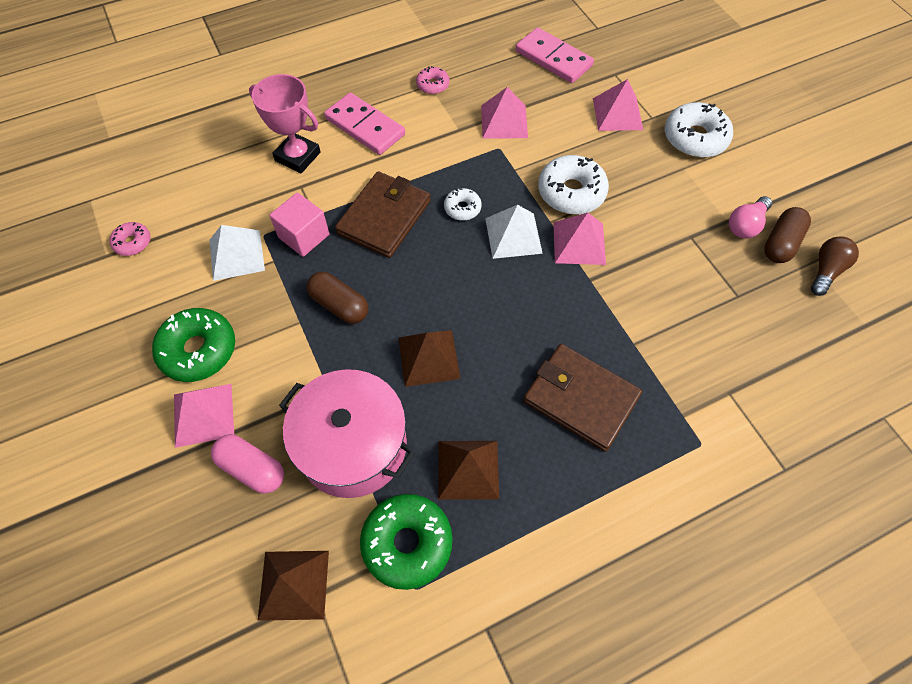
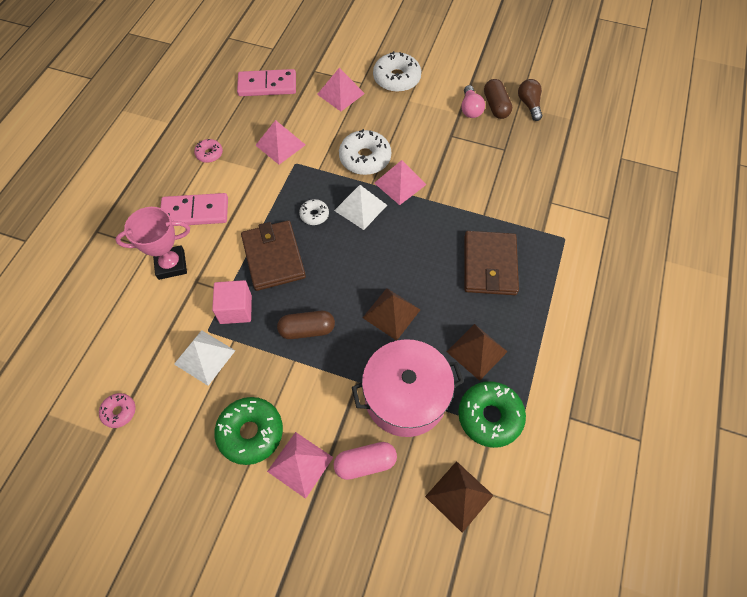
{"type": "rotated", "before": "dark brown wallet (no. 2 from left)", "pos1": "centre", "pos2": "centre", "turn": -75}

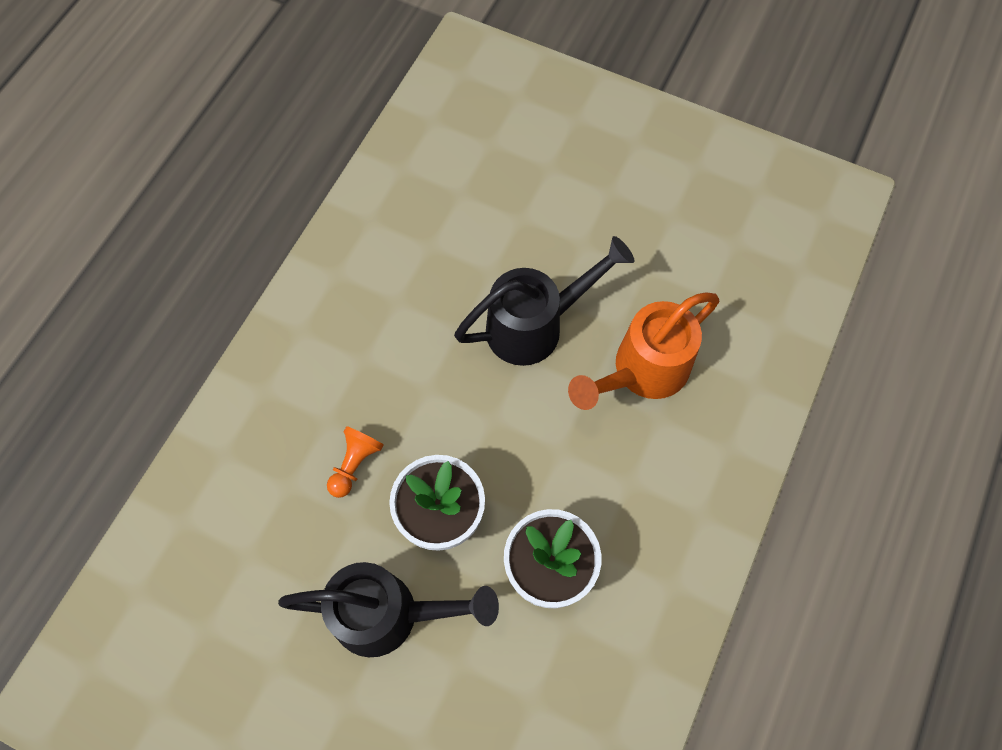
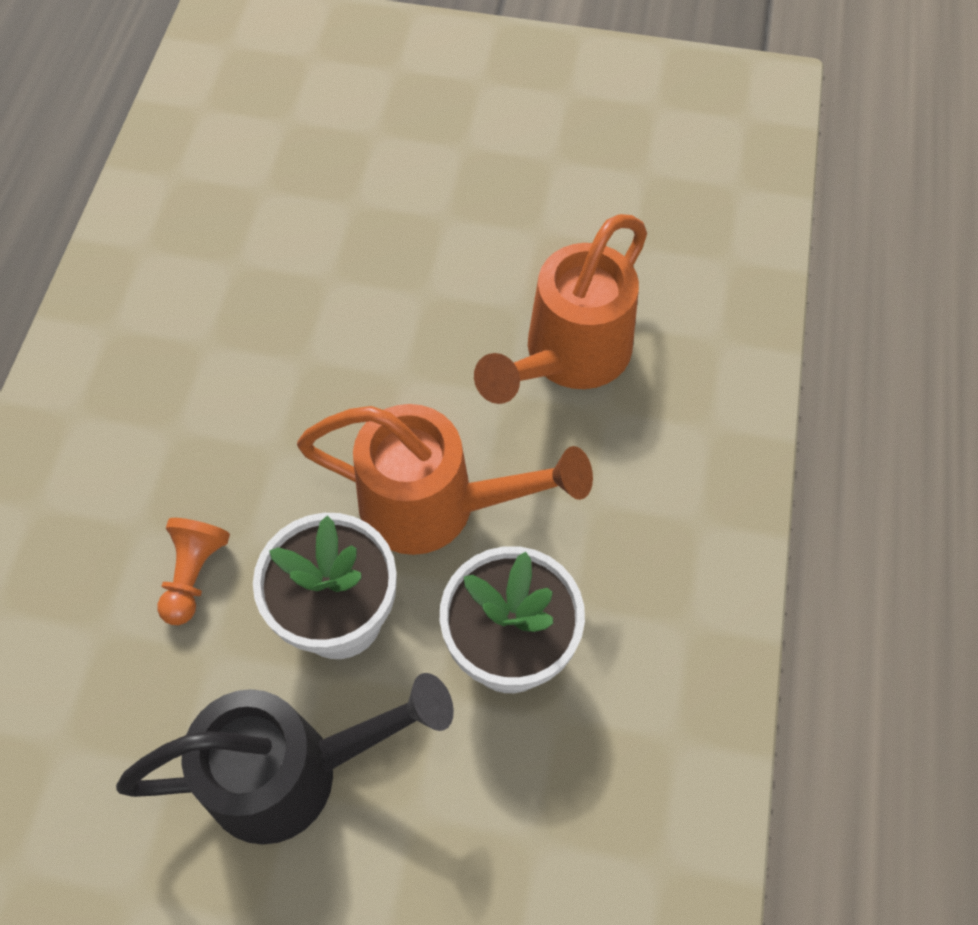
{"type": "new", "after": "orange-coloured watering can (no. 1 from left)", "pos2": "centre"}
{"type": "gone", "before": "jet-black watering can (no. 2 from left)", "pos1": "centre"}

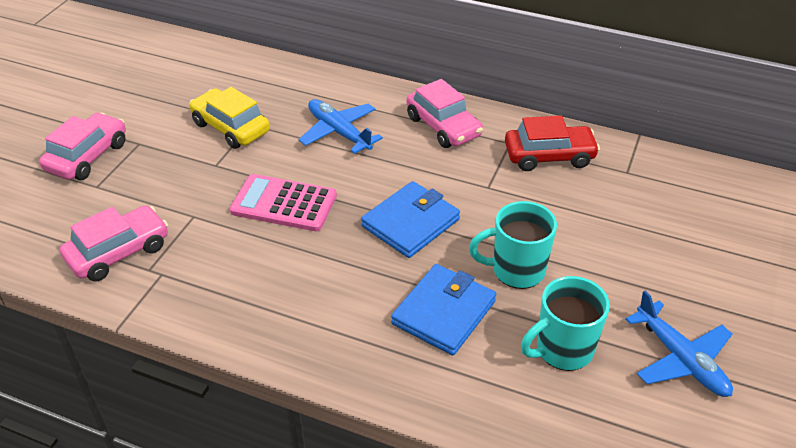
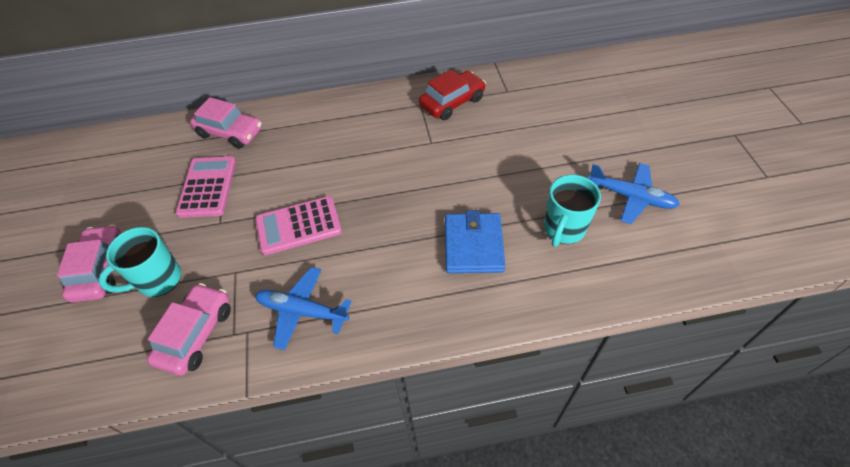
{"type": "shifted", "before": "turquoise coffee mug (no. 1 from left)", "pos1": "centre", "pos2": "middle left"}
{"type": "swapped", "before": "golden toy car", "after": "rose-pink calculator (no. 1 from left)", "pos1": "top left", "pos2": "middle left"}
{"type": "shifted", "before": "rose-pink toy car (no. 3 from left)", "pos1": "top centre", "pos2": "top left"}
{"type": "shifted", "before": "cobalt toy plane (no. 1 from left)", "pos1": "top centre", "pos2": "centre"}
{"type": "gone", "before": "cobalt wallet (no. 1 from left)", "pos1": "centre"}

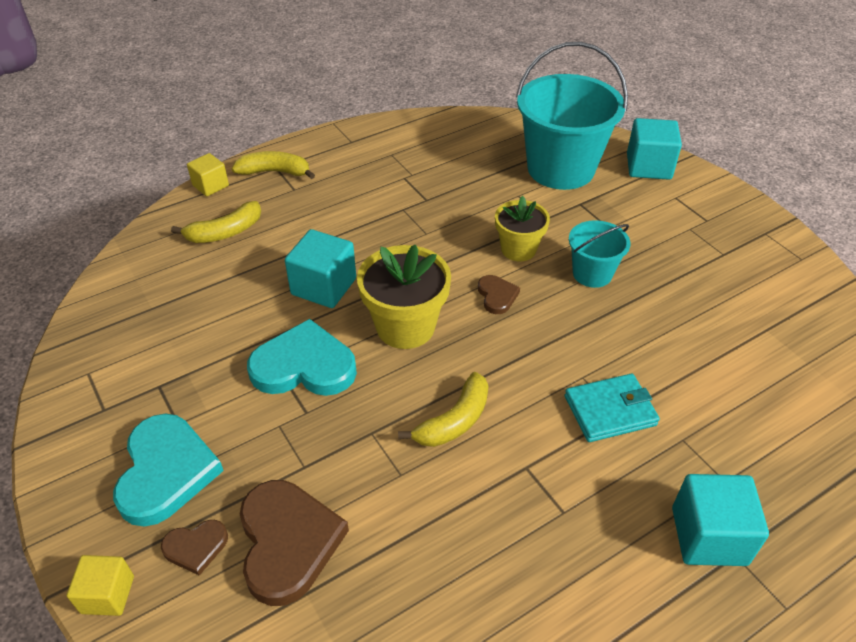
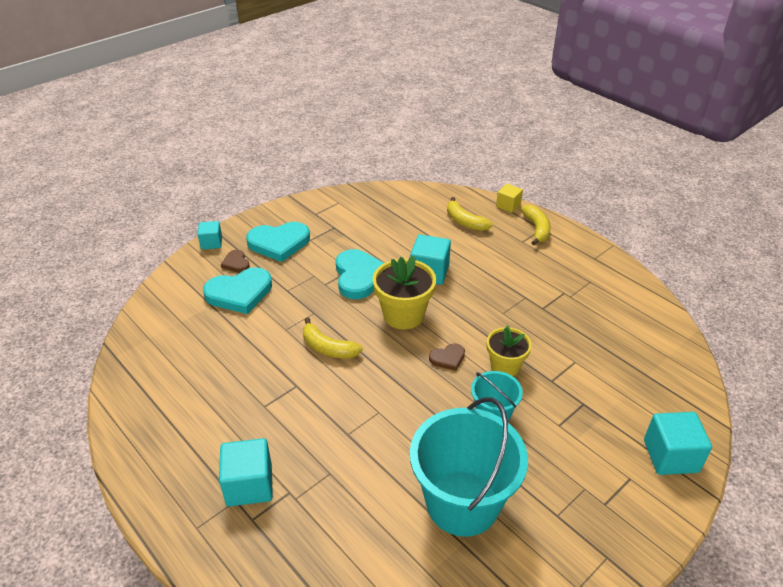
{"type": "repainted", "before": "golden block (no. 1 from left)", "after": "turquoise block (no. 1 from left)", "pos1": "bottom left", "pos2": "middle left"}
{"type": "repainted", "before": "dark brown heart (no. 2 from left)", "after": "turquoise heart (no. 1 from left)", "pos1": "bottom centre", "pos2": "middle left"}
{"type": "shifted", "before": "turquoise pail (no. 1 from left)", "pos1": "top right", "pos2": "bottom centre"}
{"type": "gone", "before": "turquoise wallet", "pos1": "middle right"}

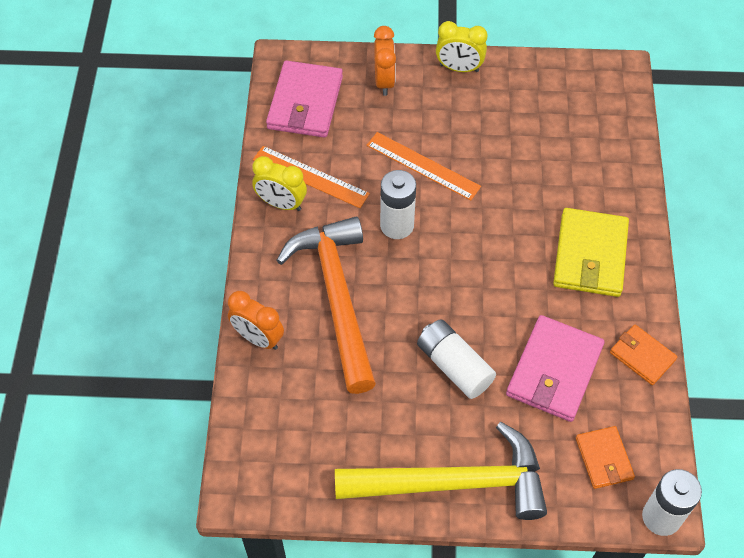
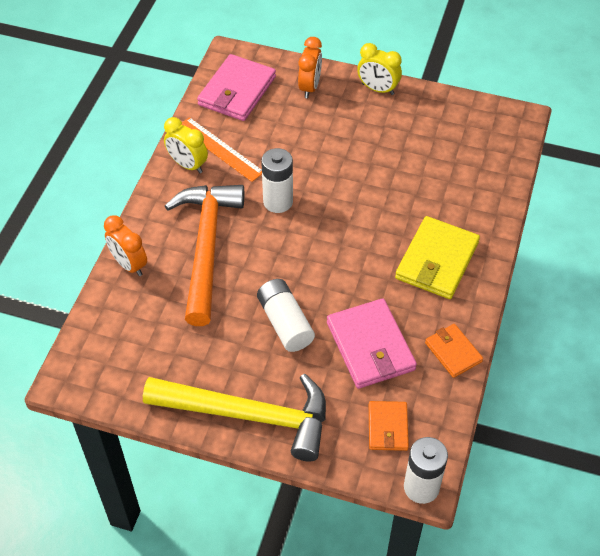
{"type": "rotated", "before": "rose-pink wallet (no. 2 from left)", "pos1": "middle right", "pos2": "centre", "turn": -60}
{"type": "gone", "before": "orange-coloured measuring stick (no. 2 from left)", "pos1": "top centre"}

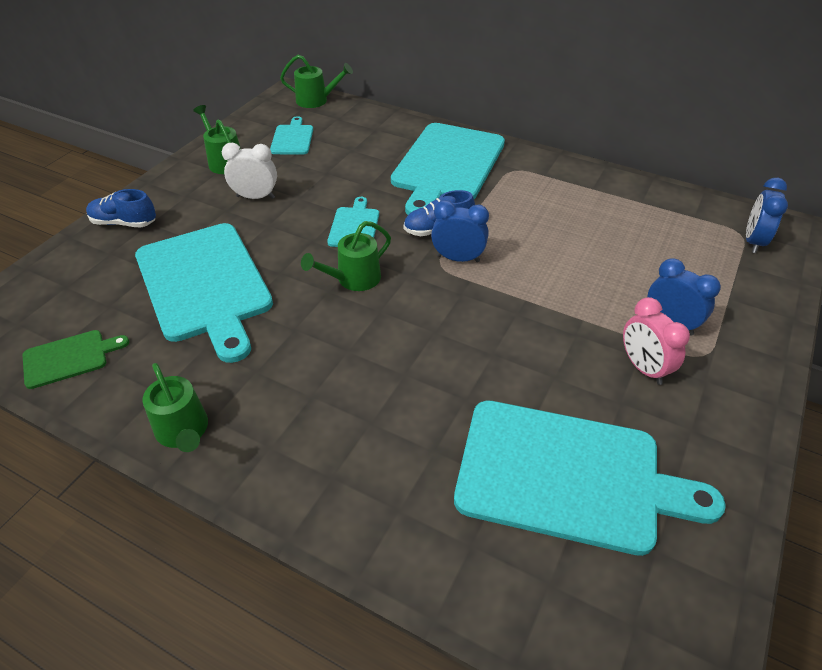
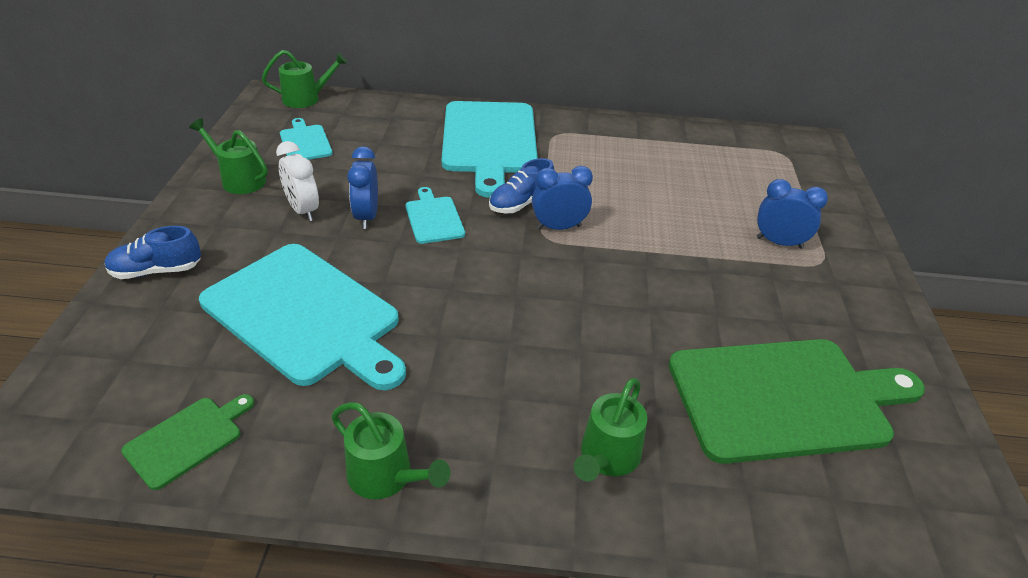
{"type": "rotated", "before": "white clock", "pos1": "top left", "pos2": "top left", "turn": -105}
{"type": "shifted", "before": "cobalt clock (no. 3 from left in the first image)", "after": "cobalt clock (no. 1 from left)", "pos1": "top right", "pos2": "top centre"}
{"type": "shifted", "before": "green watering can (no. 4 from left)", "pos1": "centre", "pos2": "bottom centre"}
{"type": "repainted", "before": "turquoise chopping board (no. 5 from left)", "after": "green chopping board (no. 2 from left)", "pos1": "bottom right", "pos2": "bottom right"}
{"type": "gone", "before": "rose-pink clock", "pos1": "middle right"}

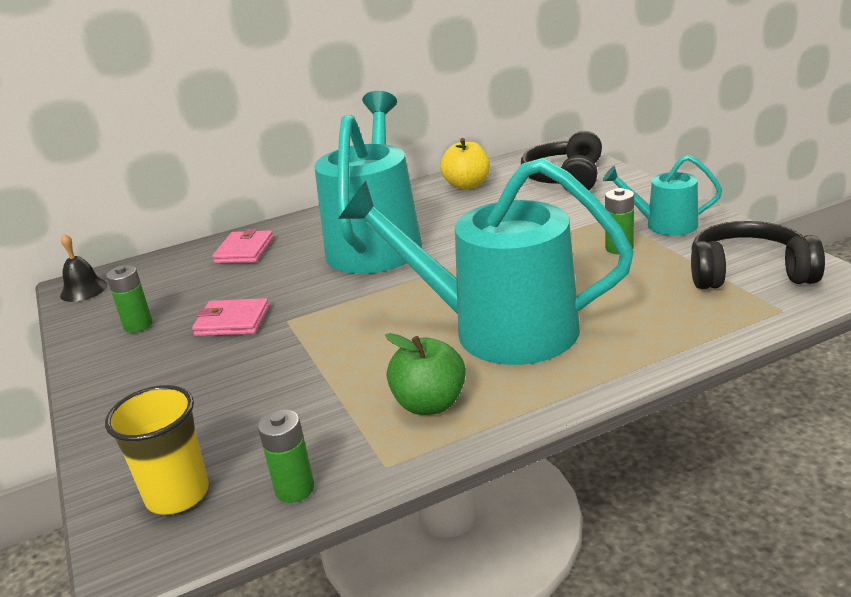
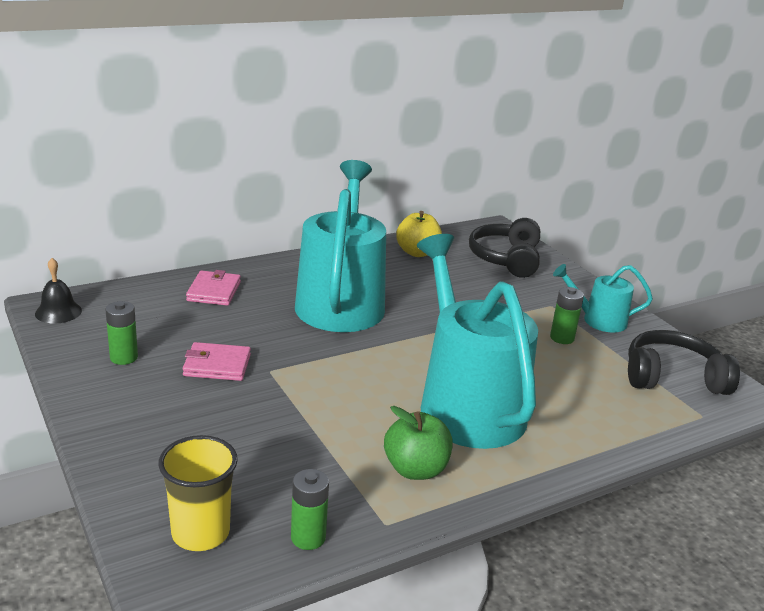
{"type": "rotated", "before": "turquoise watering can (no. 2 from left)", "pos1": "centre", "pos2": "centre", "turn": 60}

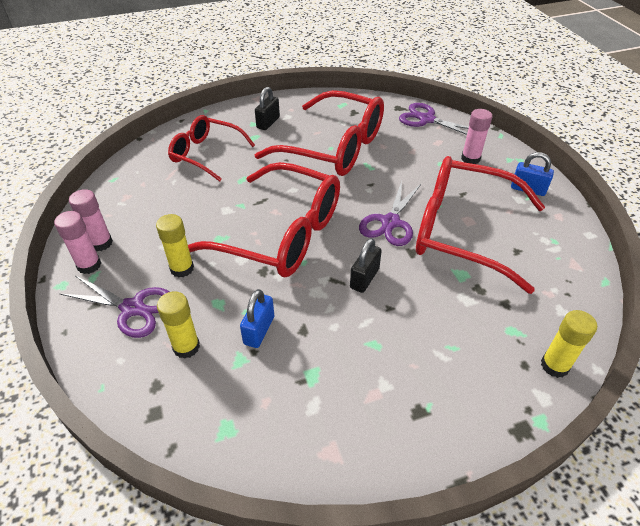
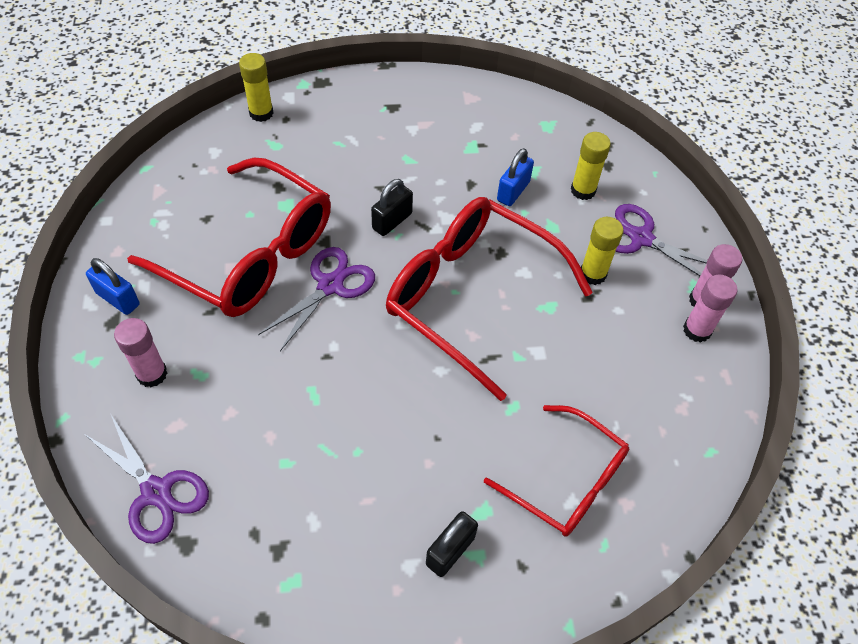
{"type": "gone", "before": "crimson spectacles (no. 3 from left)", "pos1": "top centre"}

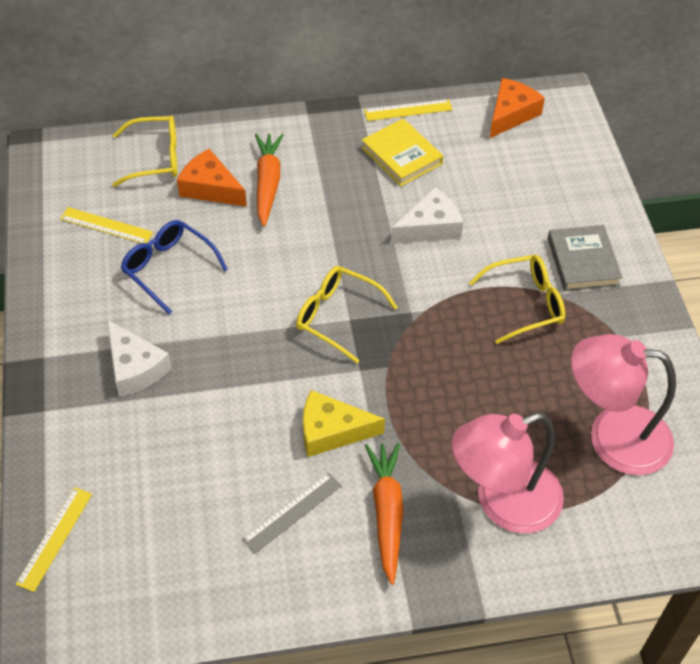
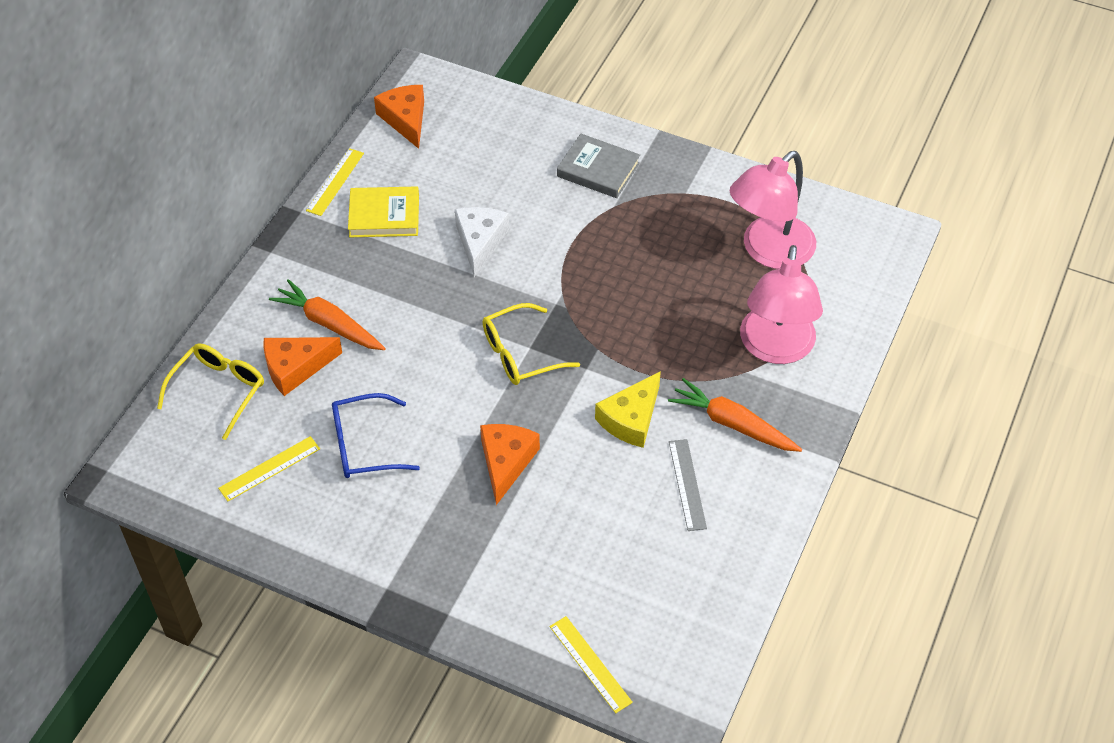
{"type": "new", "after": "orange-coloured cheese wedge (no. 3 from left)", "pos2": "centre"}
{"type": "gone", "before": "white cheese wedge (no. 1 from left)", "pos1": "middle left"}
{"type": "gone", "before": "golden spectacles (no. 3 from left)", "pos1": "middle right"}

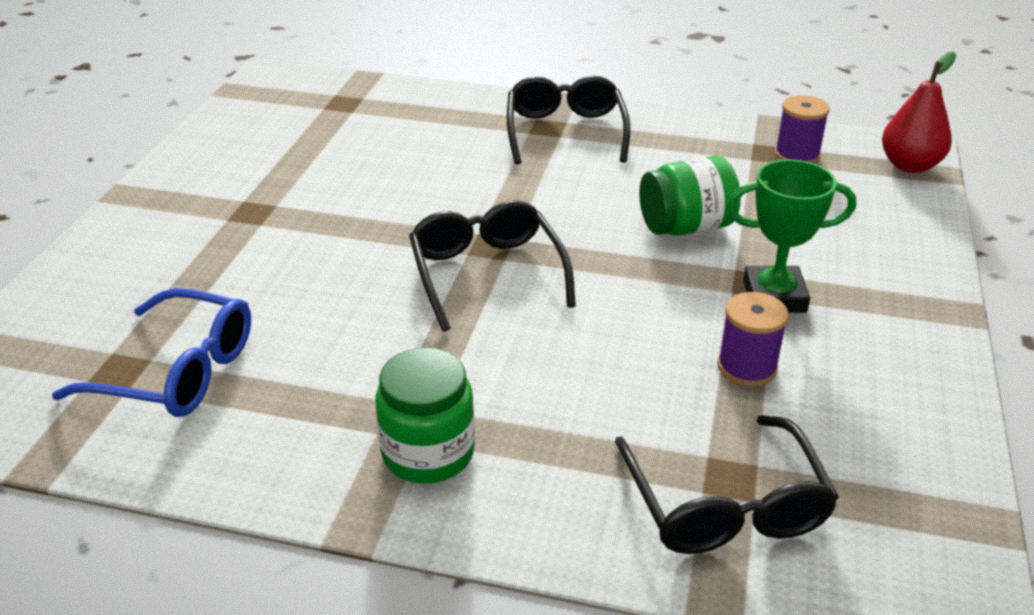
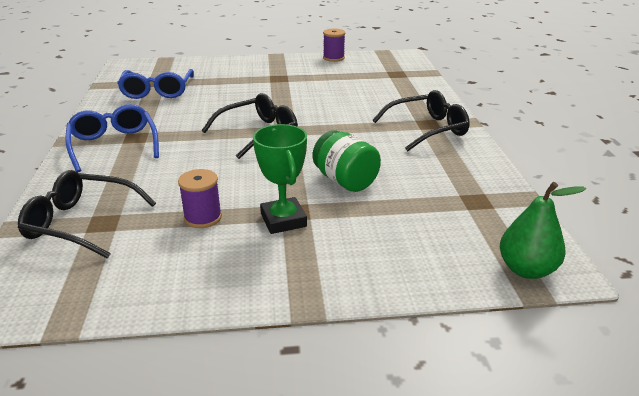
{"type": "rotated", "before": "jet-black spectacles (no. 3 from left in the first image)", "pos1": "bottom right", "pos2": "middle left", "turn": 45}
{"type": "swapped", "before": "green preserve jar (no. 1 from left)", "after": "cobalt spectacles (no. 1 from left)", "pos1": "bottom centre", "pos2": "middle left"}
{"type": "shifted", "before": "violet spool (no. 2 from left)", "pos1": "top right", "pos2": "top centre"}
{"type": "repainted", "before": "crimson pear", "after": "green pear", "pos1": "top right", "pos2": "middle right"}

